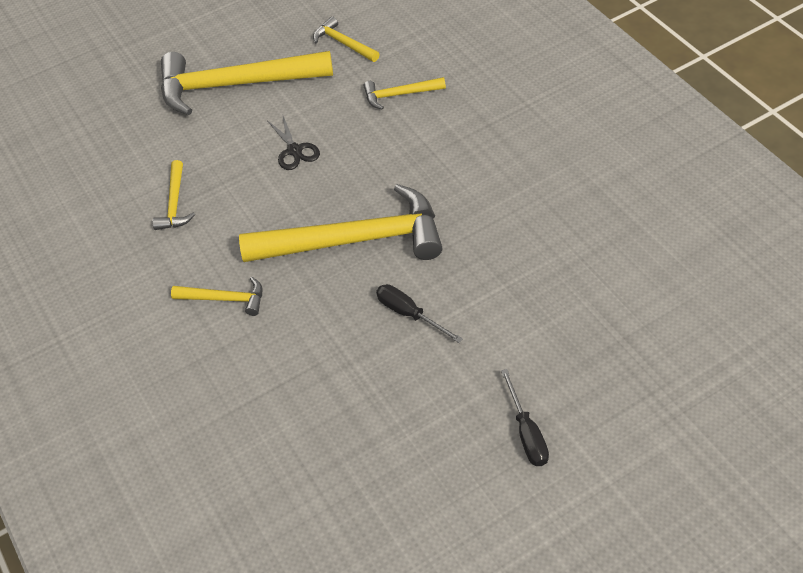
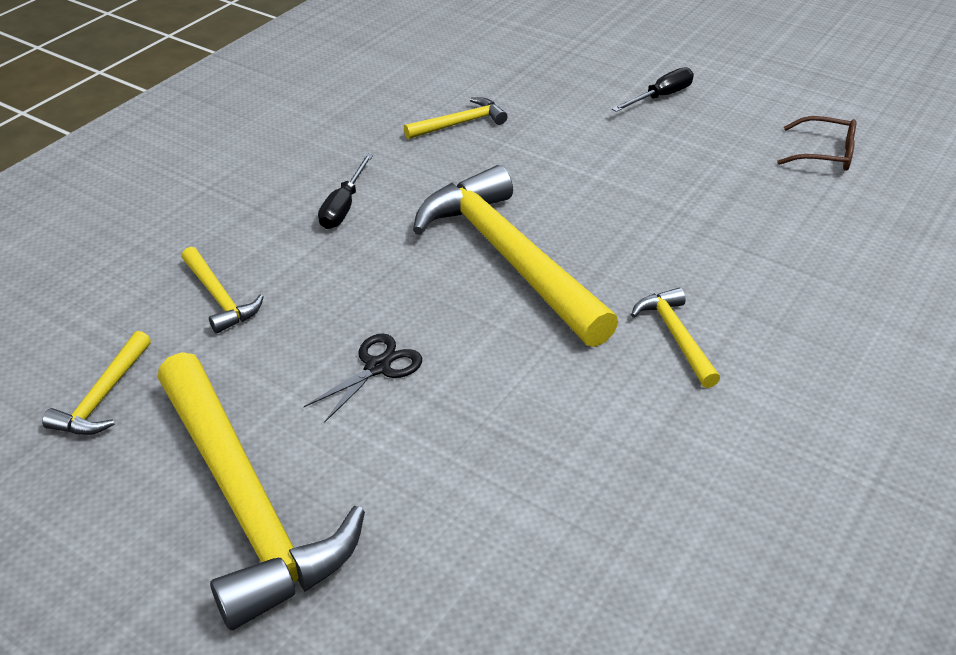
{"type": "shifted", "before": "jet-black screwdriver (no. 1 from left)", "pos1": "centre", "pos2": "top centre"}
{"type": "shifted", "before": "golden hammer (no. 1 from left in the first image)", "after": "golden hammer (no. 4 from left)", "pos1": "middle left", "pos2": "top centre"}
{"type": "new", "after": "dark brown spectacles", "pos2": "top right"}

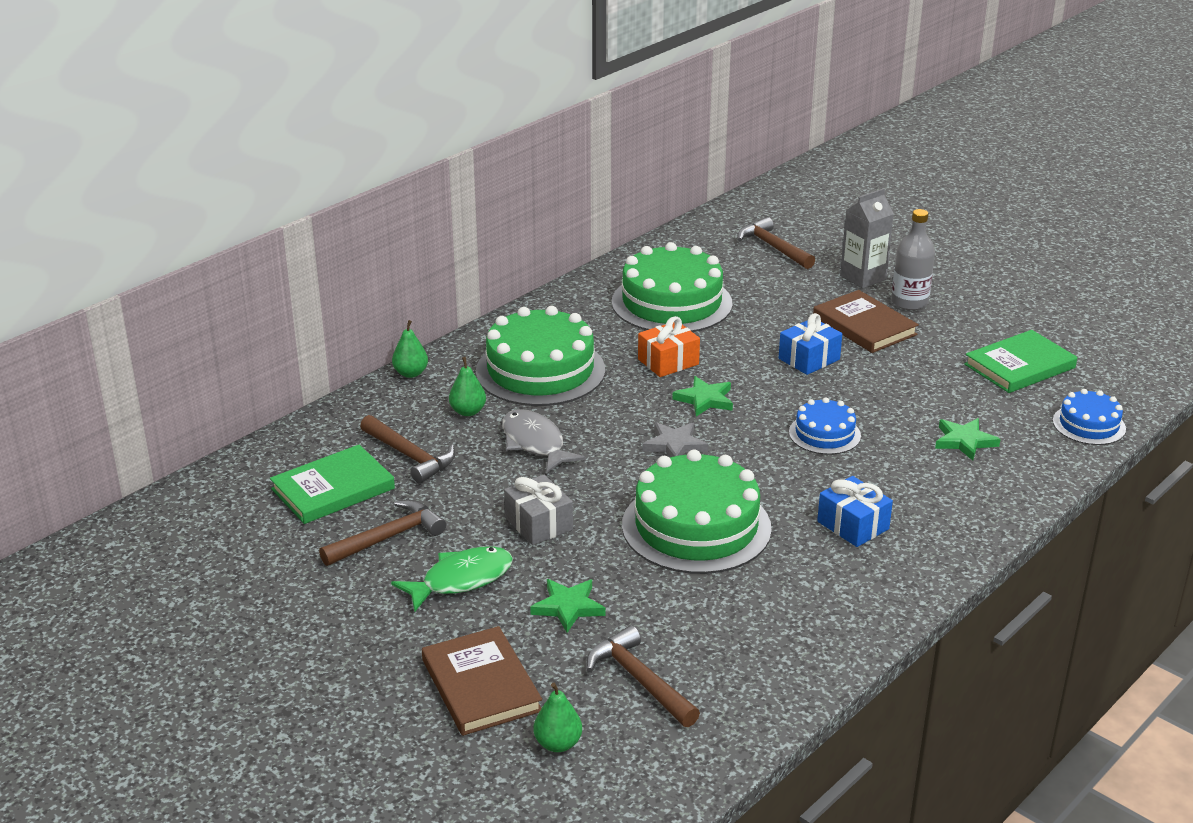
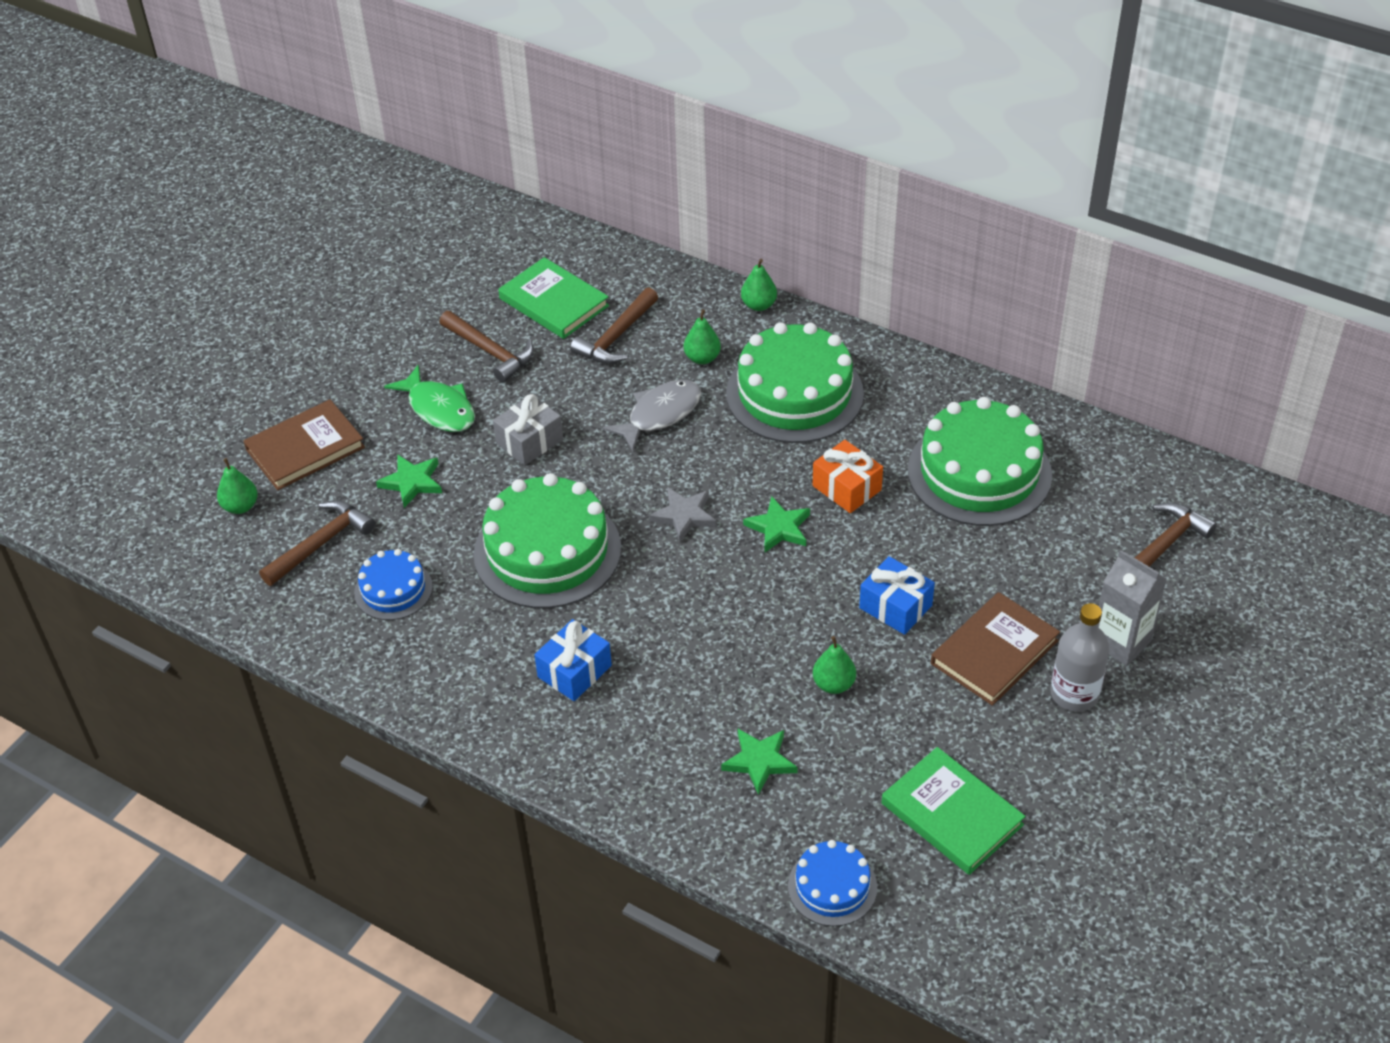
{"type": "shifted", "before": "cobalt cake (no. 1 from left)", "pos1": "middle right", "pos2": "middle left"}
{"type": "new", "after": "green pear (no. 4 from left)", "pos2": "centre"}

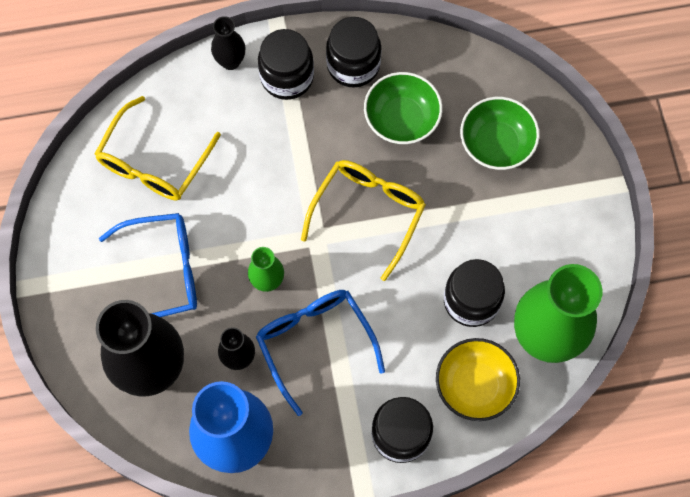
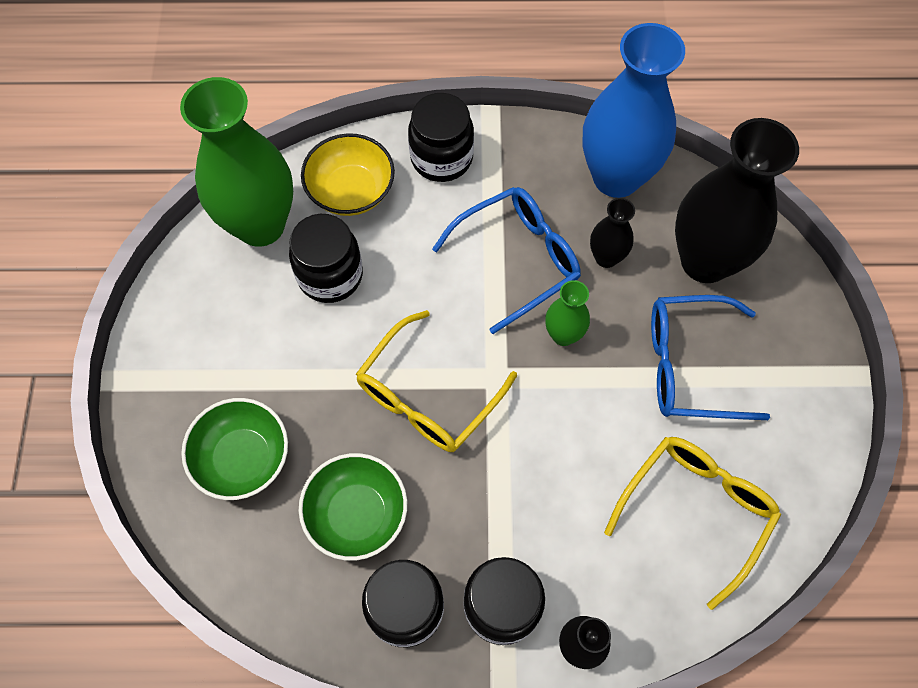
{"type": "rotated", "before": "cobalt spectacles (no. 2 from left in the first image)", "pos1": "bottom centre", "pos2": "centre", "turn": -105}

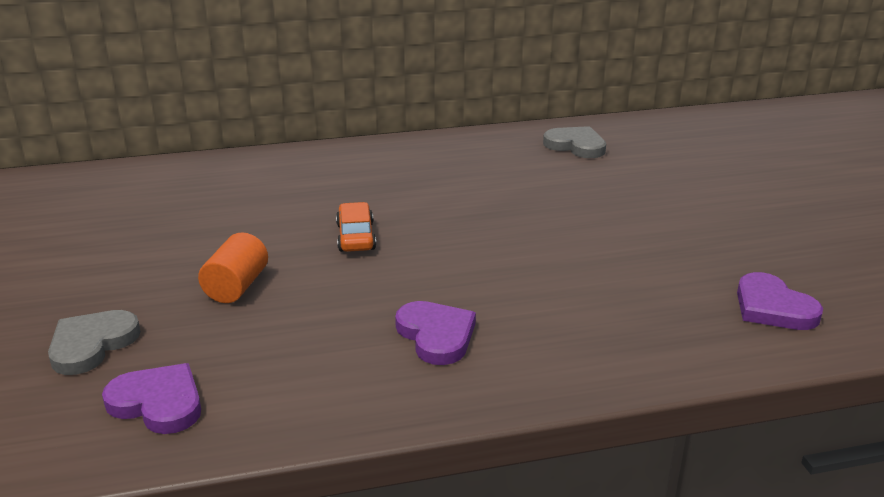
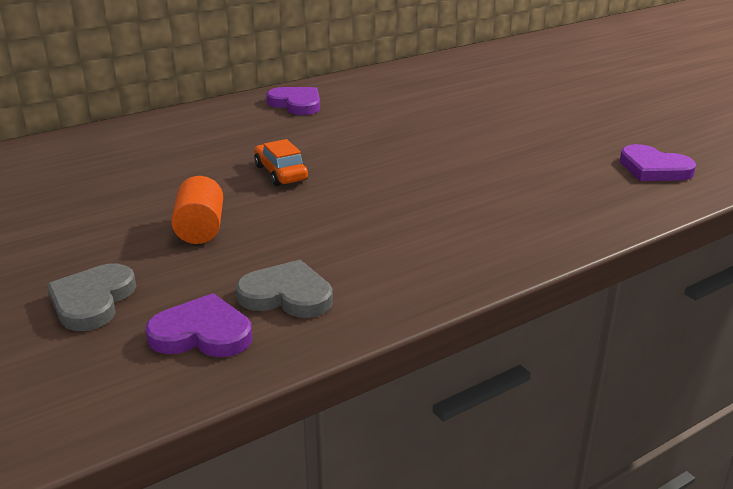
{"type": "shifted", "before": "ash-grey heart (no. 2 from left)", "pos1": "top centre", "pos2": "centre"}
{"type": "shifted", "before": "violet heart (no. 2 from left)", "pos1": "bottom centre", "pos2": "top centre"}

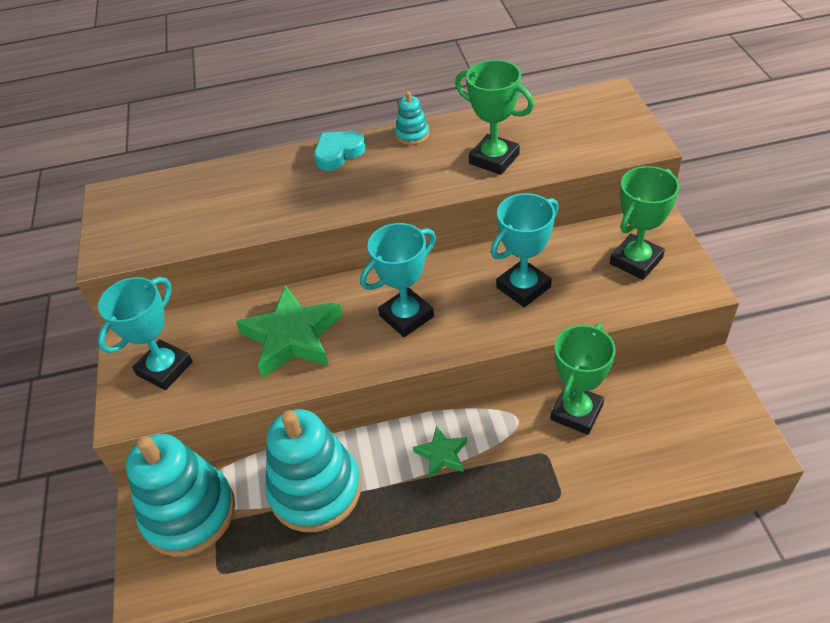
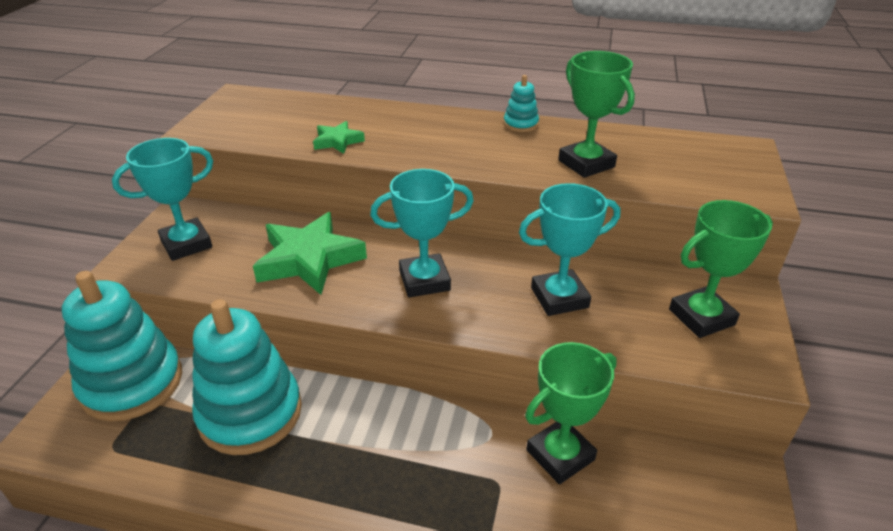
{"type": "shifted", "before": "green star shape (no. 2 from left)", "pos1": "bottom centre", "pos2": "top centre"}
{"type": "gone", "before": "turquoise heart", "pos1": "top centre"}

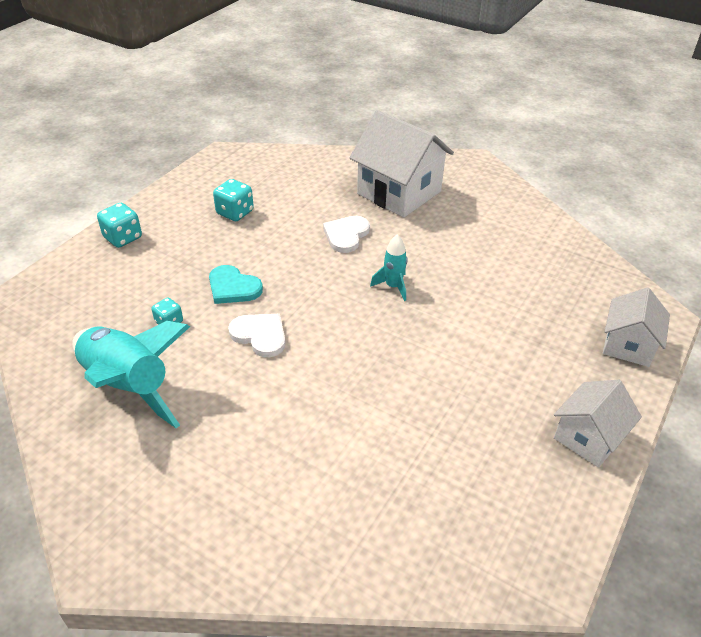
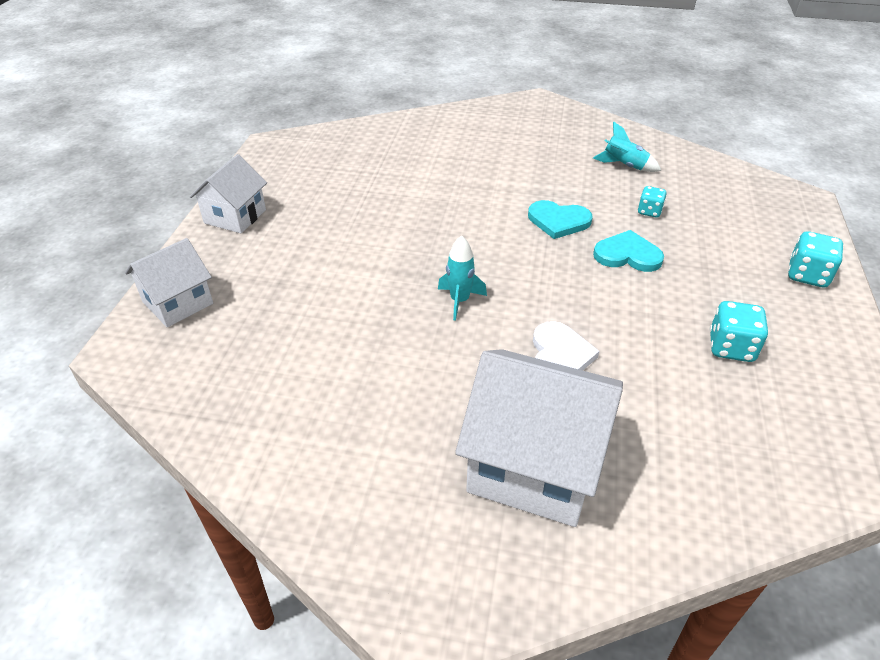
{"type": "rotated", "before": "white house (no. 3 from left in the first image)", "pos1": "middle right", "pos2": "middle left", "turn": 45}
{"type": "repainted", "before": "white heart (no. 1 from left)", "after": "turquoise heart (no. 1 from left)", "pos1": "centre", "pos2": "top centre"}
{"type": "scaled", "before": "turquoise rocket (no. 1 from left in the first image)", "pos1": "middle left", "pos2": "top right", "scale": 0.47}

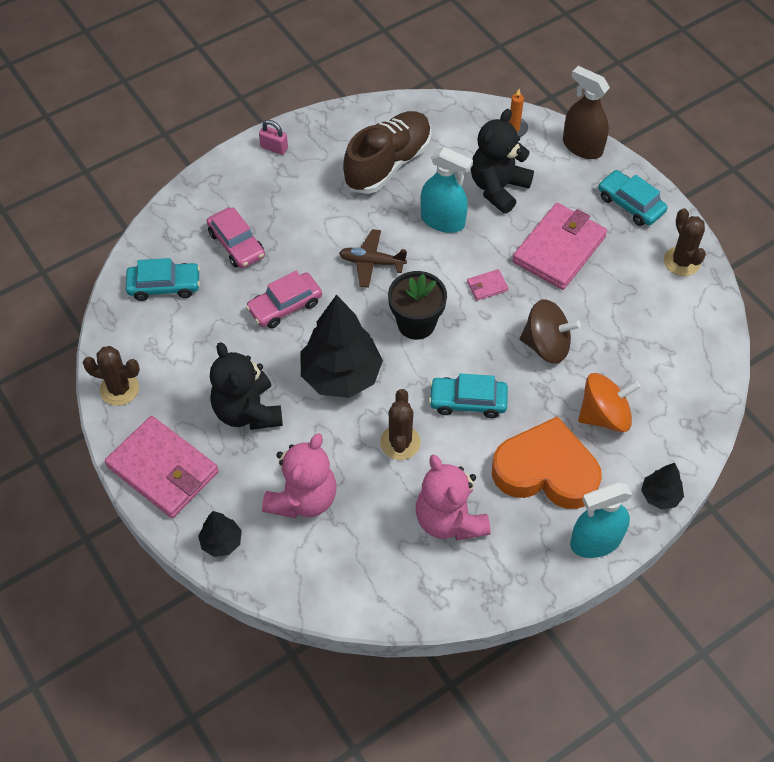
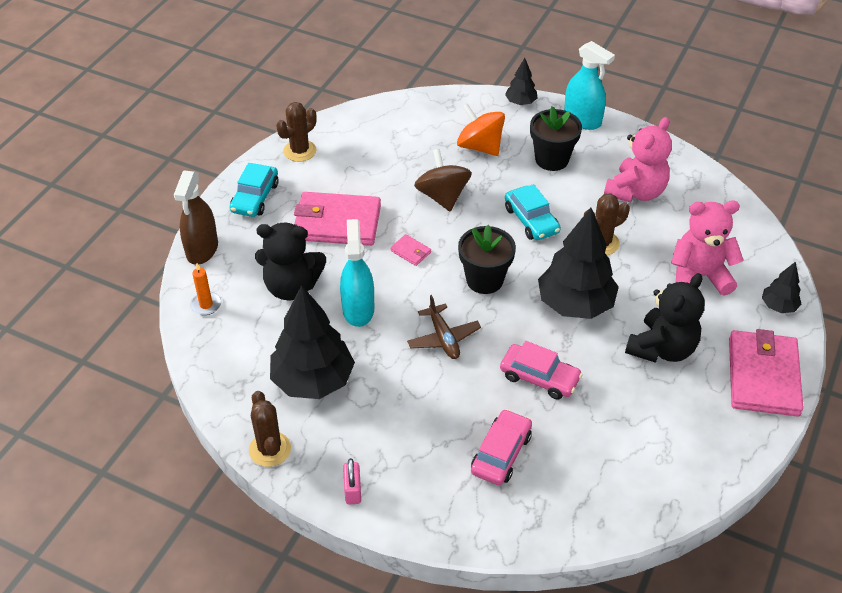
{"type": "shifted", "before": "dark brown cactus (no. 1 from left)", "pos1": "middle left", "pos2": "bottom left"}
{"type": "swapped", "before": "dark brown sneaker", "after": "jet-black fir tree (no. 1 from left)", "pos1": "top centre", "pos2": "centre"}
{"type": "swapped", "before": "orange-coloured heart", "after": "jet-black potted plant (no. 2 from left)", "pos1": "middle right", "pos2": "top centre"}
{"type": "gone", "before": "turquoise toy car (no. 1 from left)", "pos1": "middle left"}

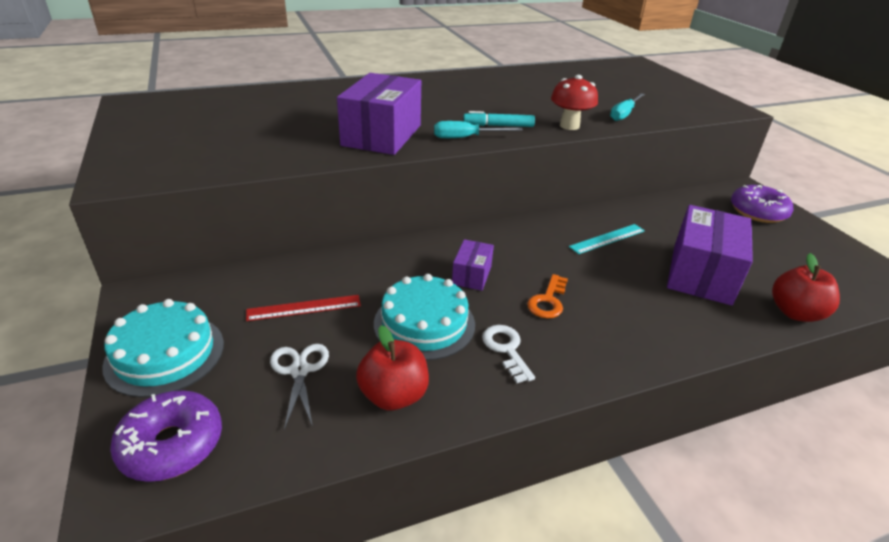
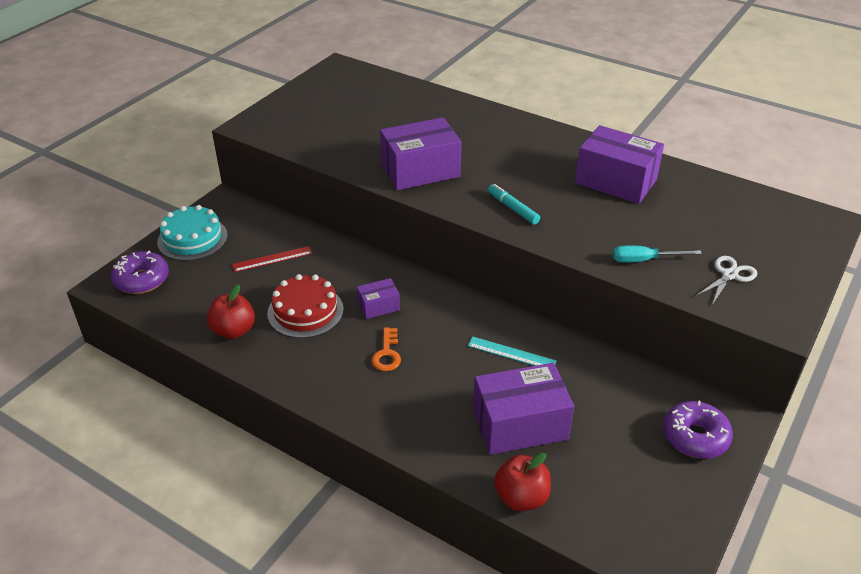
{"type": "rotated", "before": "crimson measuring stick", "pos1": "centre", "pos2": "middle left", "turn": -60}
{"type": "repainted", "before": "turquoise cake (no. 2 from left)", "after": "crimson cake", "pos1": "centre", "pos2": "centre"}
{"type": "rotated", "before": "orange-coloured latchkey", "pos1": "centre", "pos2": "centre", "turn": -75}
{"type": "new", "after": "violet parcel (no. 4 from left)", "pos2": "top right"}
{"type": "shifted", "before": "white scissors", "pos1": "bottom centre", "pos2": "middle right"}
{"type": "gone", "before": "turquoise screwdriver (no. 1 from left)", "pos1": "top centre"}
{"type": "gone", "before": "white latchkey", "pos1": "centre"}
{"type": "gone", "before": "crimson mushroom", "pos1": "top centre"}

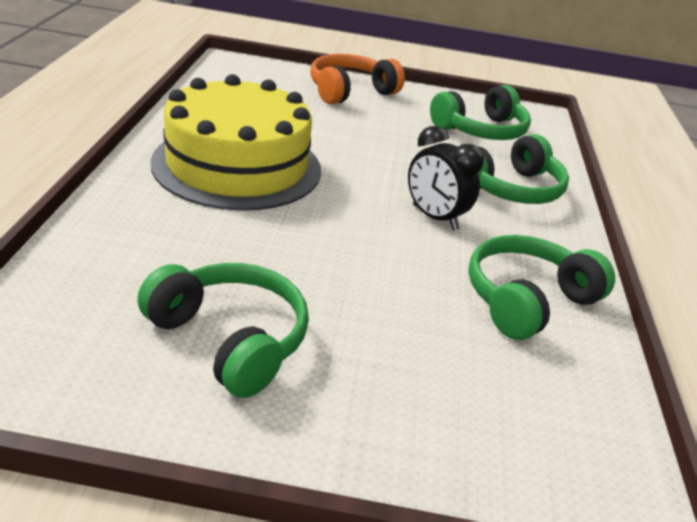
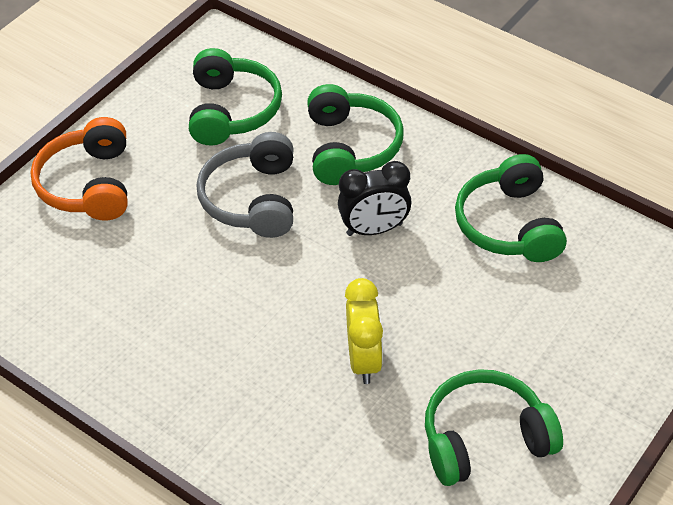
{"type": "new", "after": "ash-grey headphones", "pos2": "centre"}
{"type": "new", "after": "golden clock", "pos2": "centre"}
{"type": "gone", "before": "golden cake", "pos1": "top centre"}

